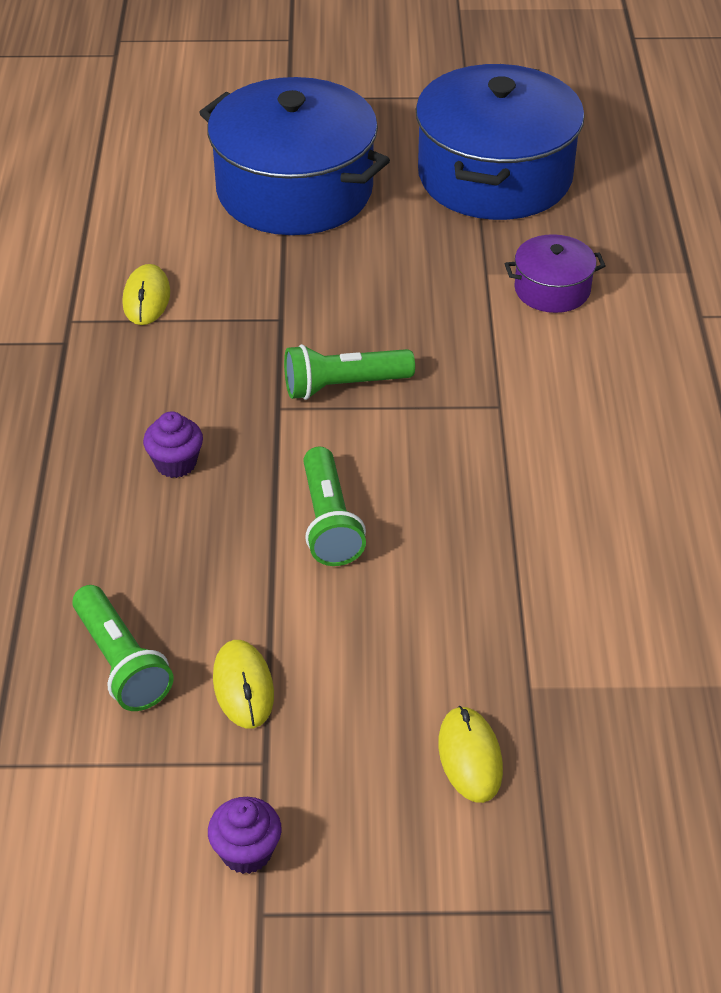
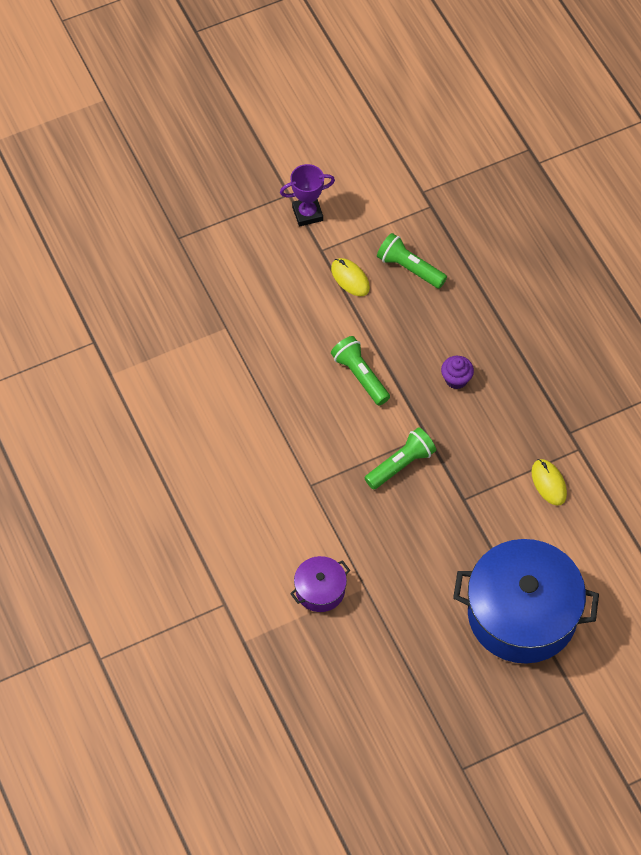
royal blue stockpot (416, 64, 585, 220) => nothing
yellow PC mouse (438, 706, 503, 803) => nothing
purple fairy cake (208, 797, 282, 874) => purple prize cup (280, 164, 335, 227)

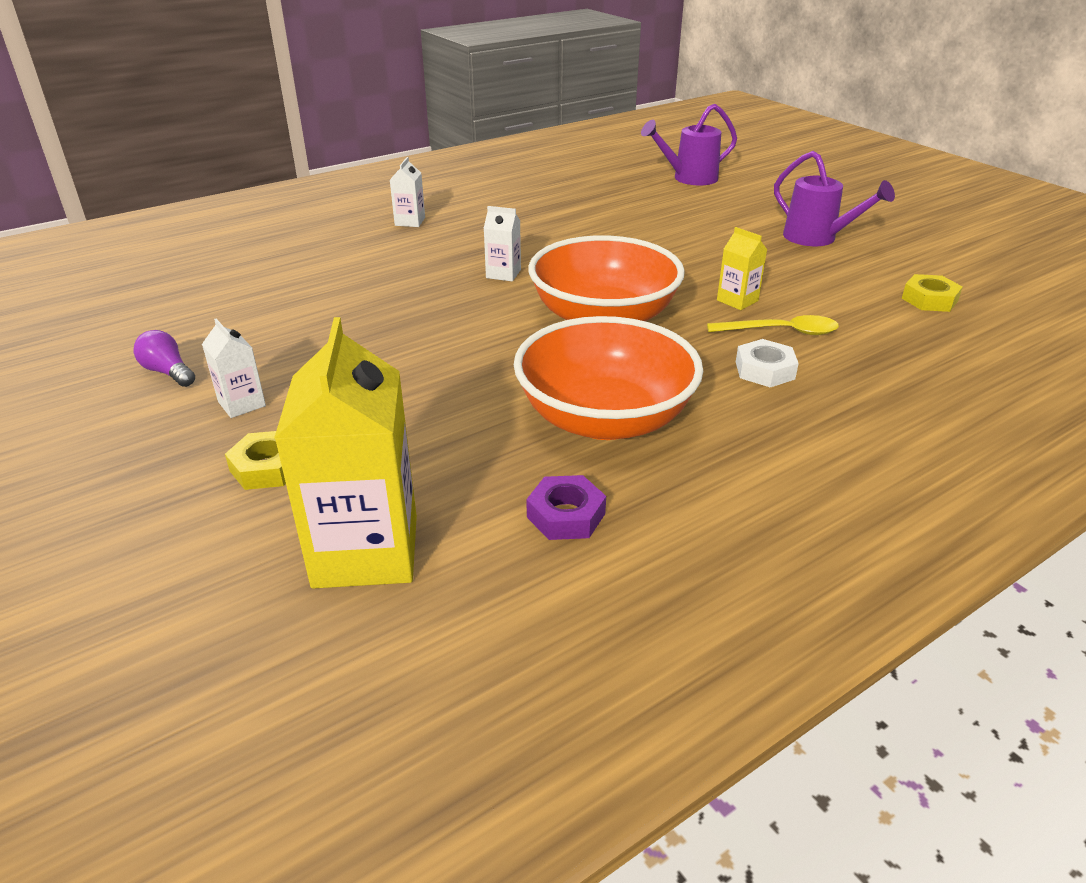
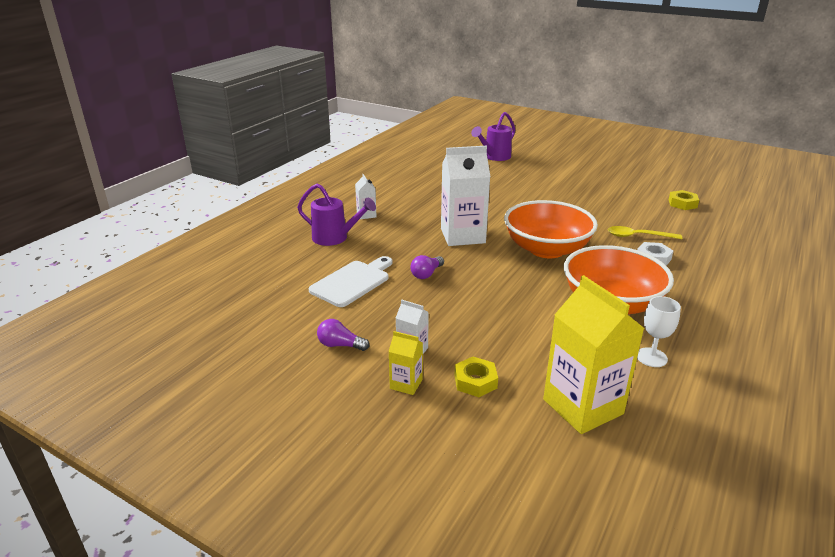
nothing => white chopping board (309, 256, 392, 307)
nothing => purple lightbulb (410, 255, 444, 279)
yellow milk carton (717, 227, 767, 310) => yellow milk carton (388, 331, 423, 395), moved
purple watering pot (774, 151, 895, 246) => purple watering pot (297, 184, 376, 246), moved
purple hex nut (526, 475, 606, 540) => white wine glass (637, 296, 681, 367)
yellow spoon (707, 315, 839, 335) => yellow spoon (608, 226, 682, 239), 150 degrees counterclockwise
white milk carton (484, 206, 521, 281) => white milk carton (441, 146, 491, 246), x2.14

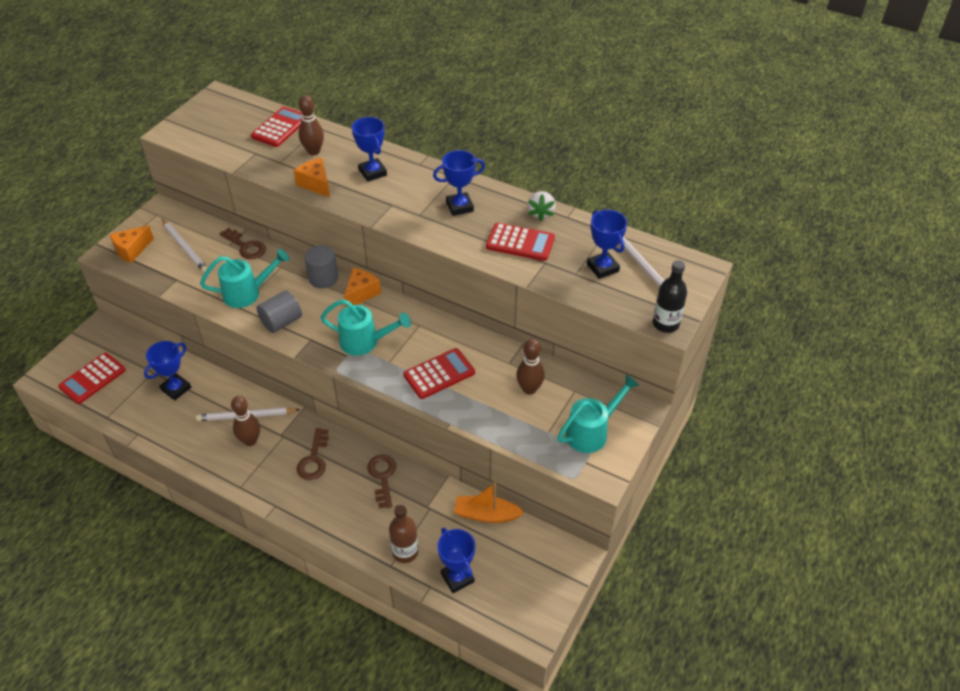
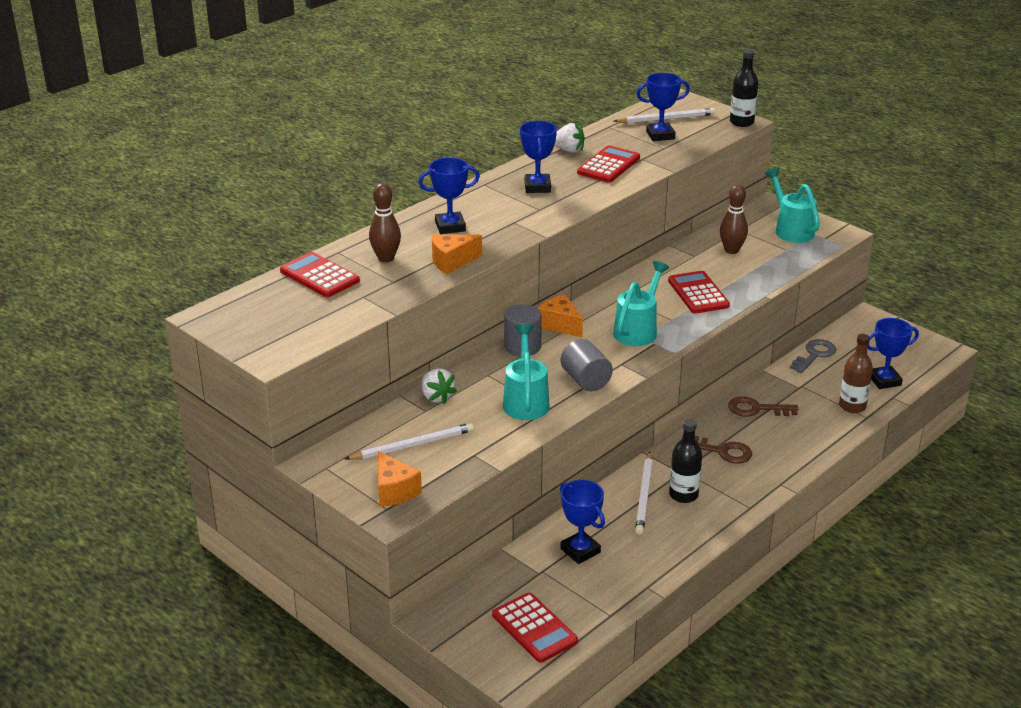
dark brown key (219, 228, 266, 259) => white strawberry (422, 368, 457, 404)
dark brown bowling pin (231, 396, 260, 446) => black bottle (669, 419, 702, 503)
orange sailboat (454, 482, 525, 523) => gray key (790, 339, 836, 373)

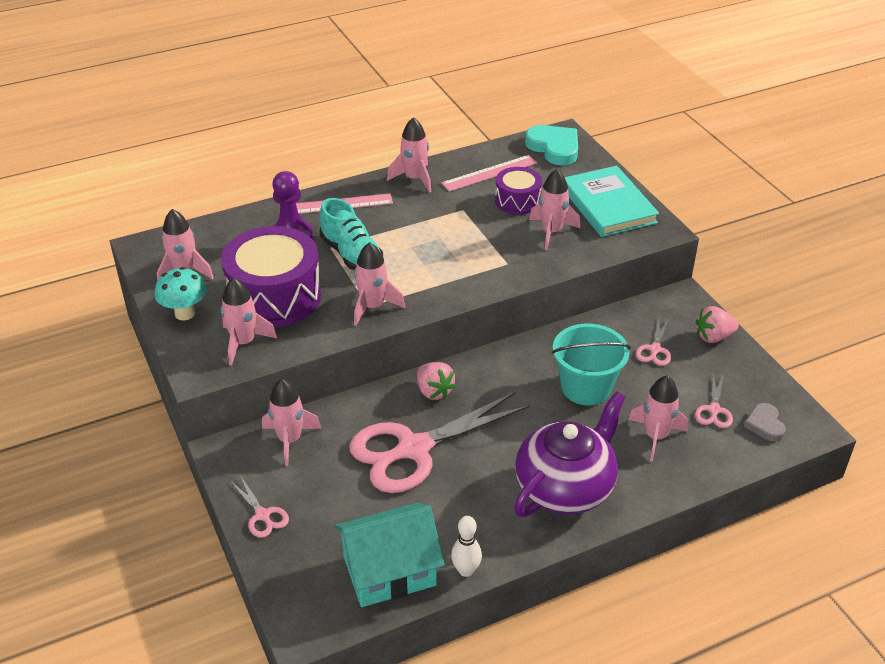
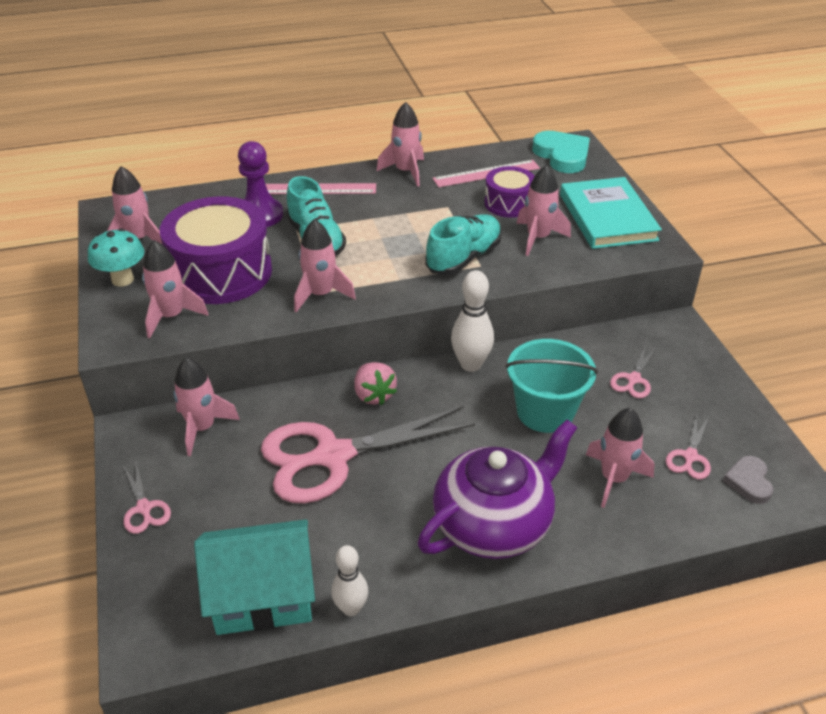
rose-pink strawberry (696, 306, 739, 343) => nothing
nothing => aqua sneaker (425, 214, 502, 275)
nothing => white bowling pin (451, 270, 494, 372)

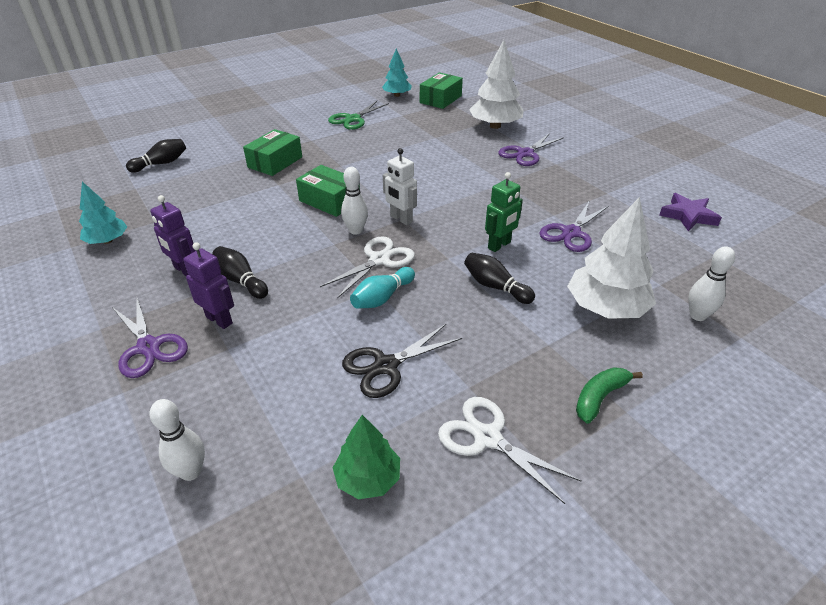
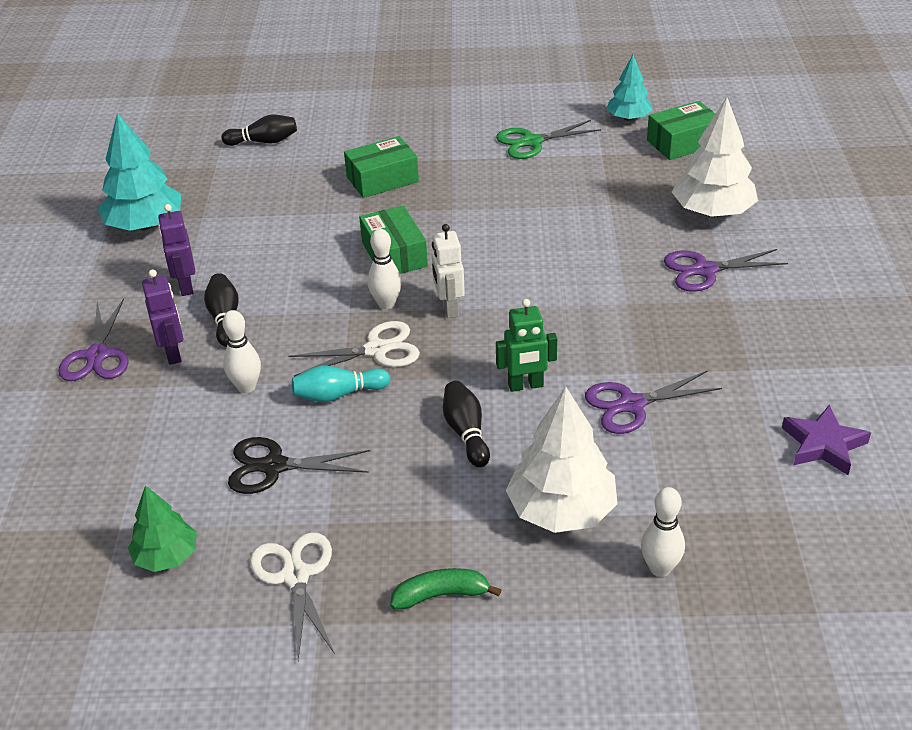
white bowling pin (149, 399, 205, 481) => white bowling pin (222, 310, 261, 393), moved
aqua tree (79, 182, 127, 244) => aqua tree (98, 113, 182, 231), x1.65

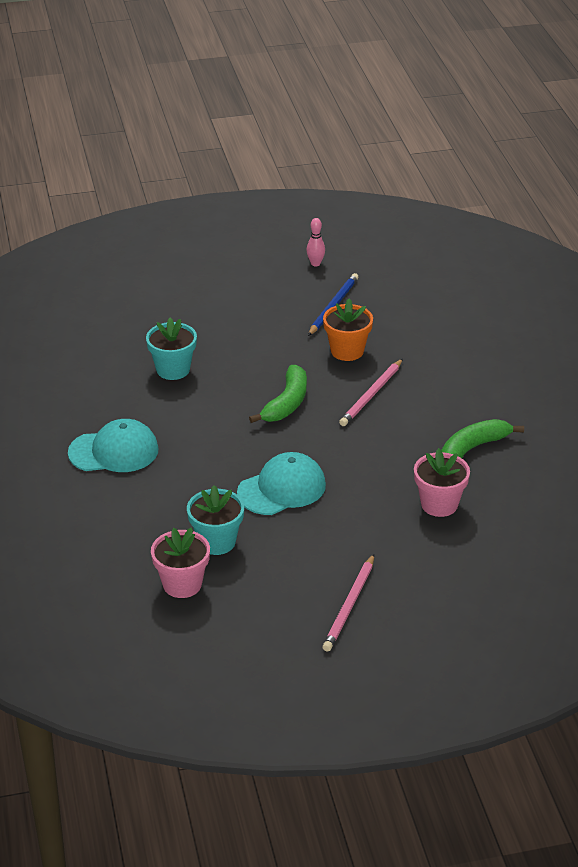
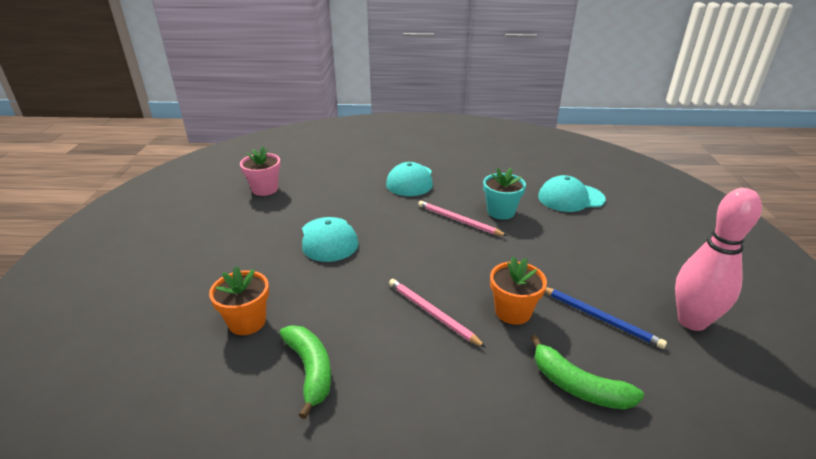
aqua flower pot (187, 485, 244, 555) => nothing
nothing => aqua cap (538, 175, 606, 212)
emerald banana fruit (249, 365, 307, 423) => emerald banana fruit (531, 335, 644, 410), moved
rose-pink wooden pencil (322, 554, 374, 652) => rose-pink wooden pencil (418, 201, 507, 236), moved
rose-pink flower pot (414, 448, 470, 517) => orange flower pot (209, 266, 269, 335)
rose-pink bowling pin (306, 218, 325, 266) => rose-pink bowling pin (675, 188, 762, 331), x2.42

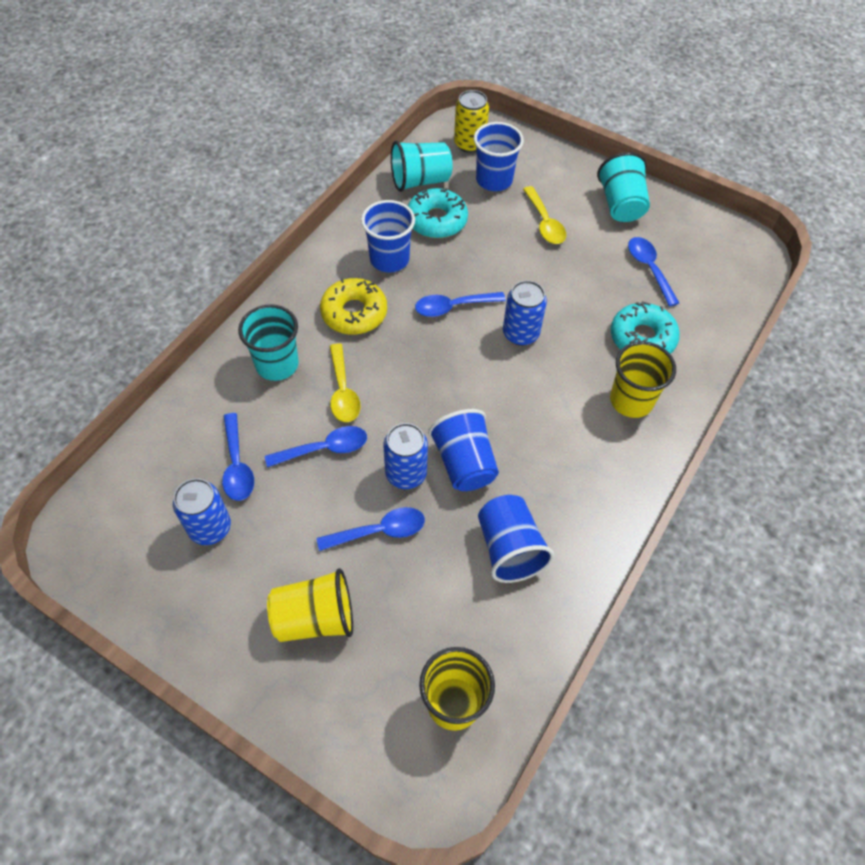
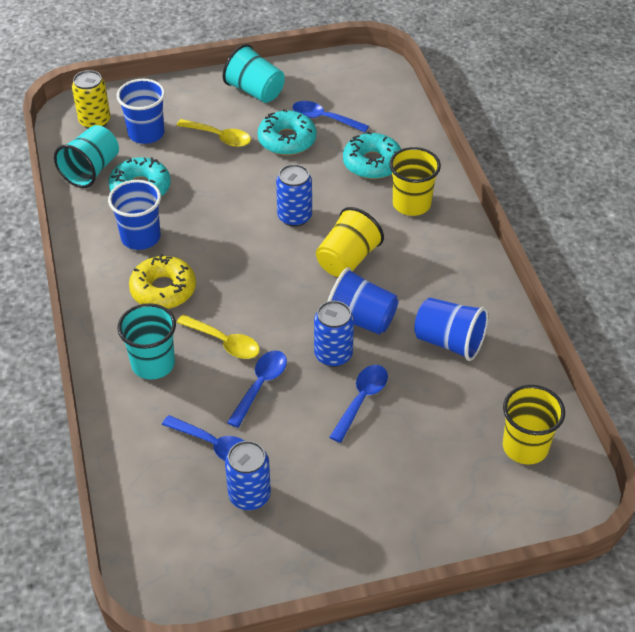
royal blue spoon (415, 292, 506, 317) => nothing
nothing => aqua glazed donut (258, 109, 317, 155)
yellow beaker (267, 568, 353, 642) => yellow beaker (316, 207, 384, 277), moved

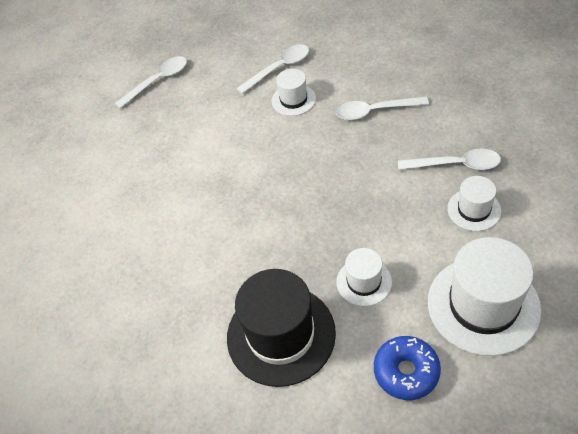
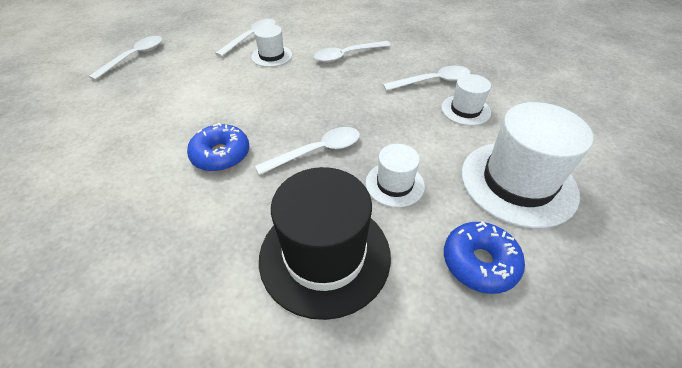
nothing => royal blue glazed donut (187, 123, 249, 172)
nothing => white spoon (255, 127, 360, 175)

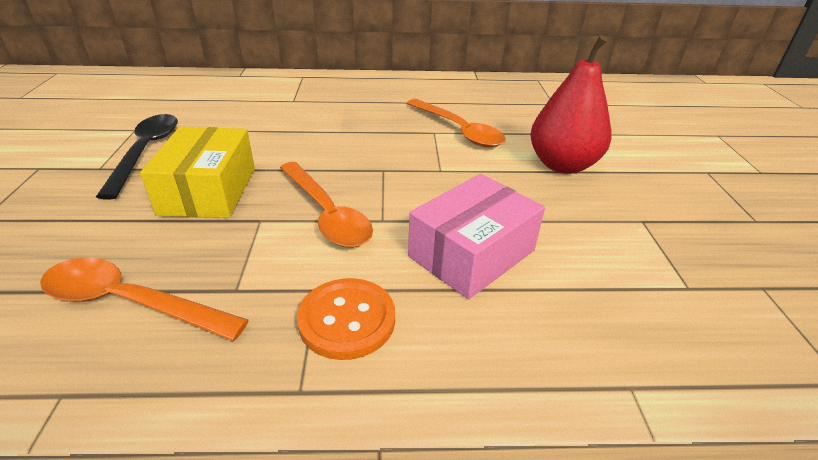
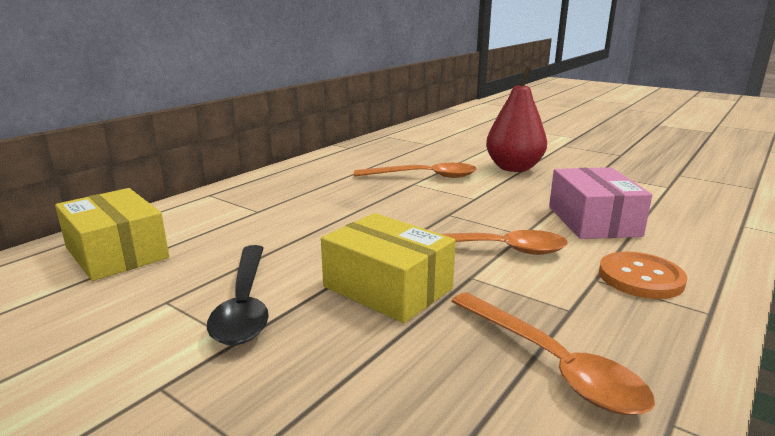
nothing => yellow package (55, 188, 169, 281)
orange spoon (40, 258, 249, 341) => orange spoon (451, 292, 655, 415), 90 degrees counterclockwise
black spoon (96, 114, 178, 200) => black spoon (207, 245, 269, 345), 135 degrees counterclockwise

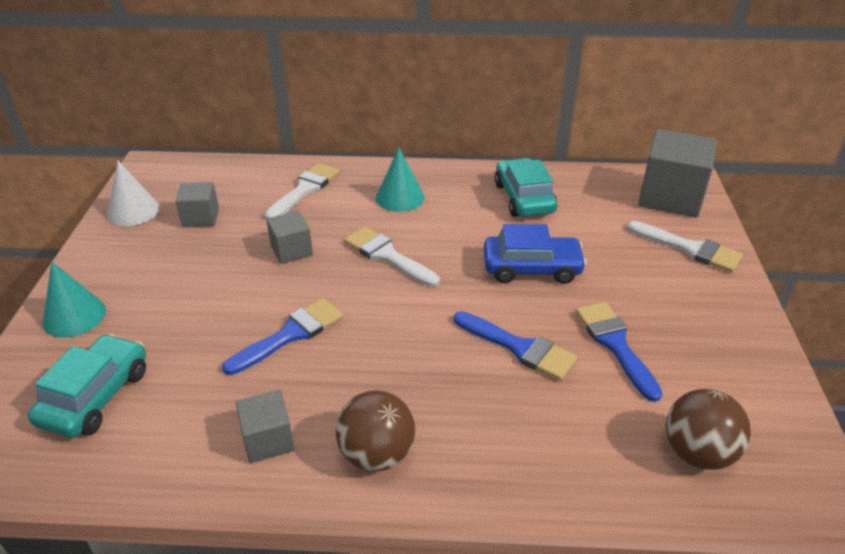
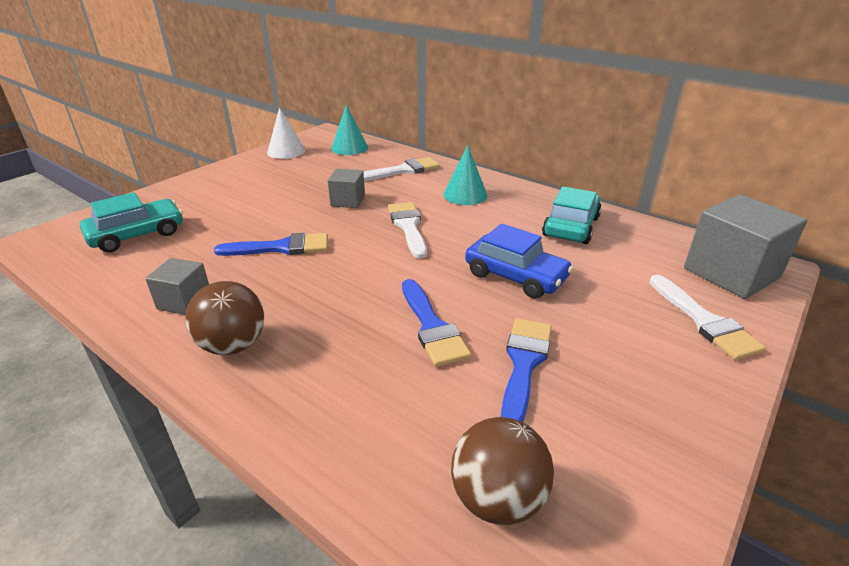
gray block (175, 182, 219, 227) => nothing
aqua cone shape (43, 262, 106, 338) => aqua cone shape (331, 105, 368, 155), moved

